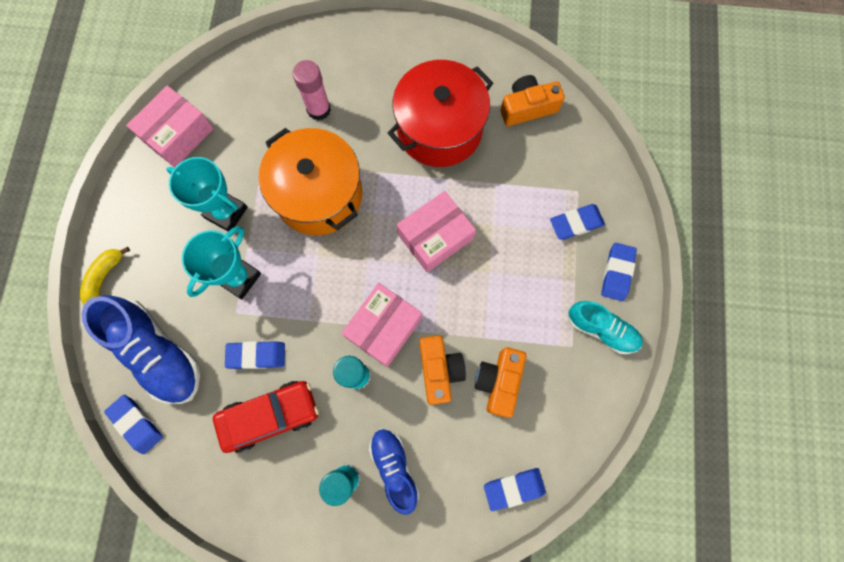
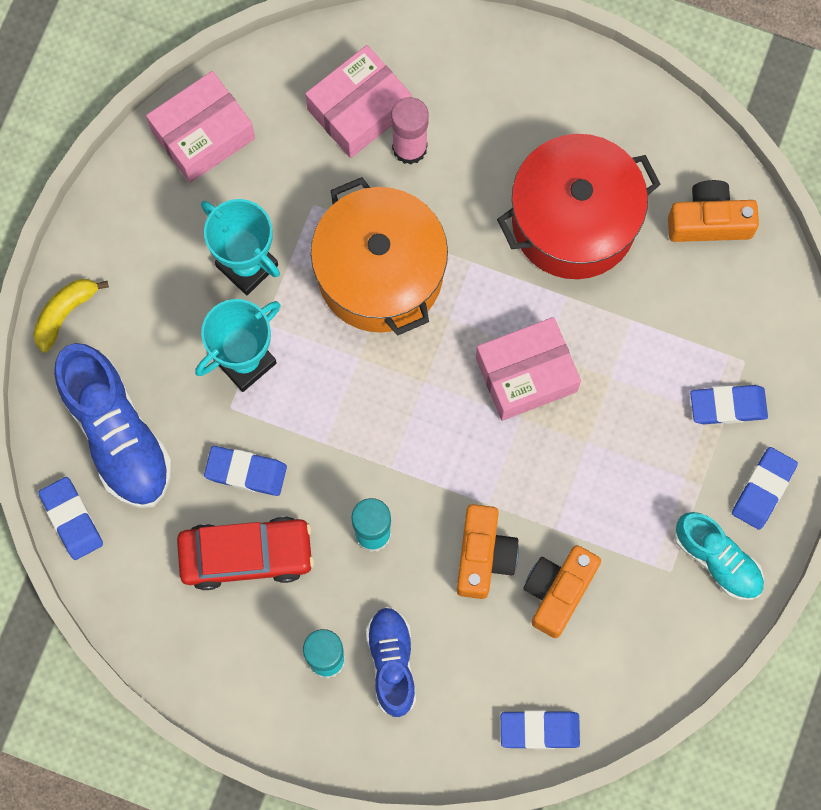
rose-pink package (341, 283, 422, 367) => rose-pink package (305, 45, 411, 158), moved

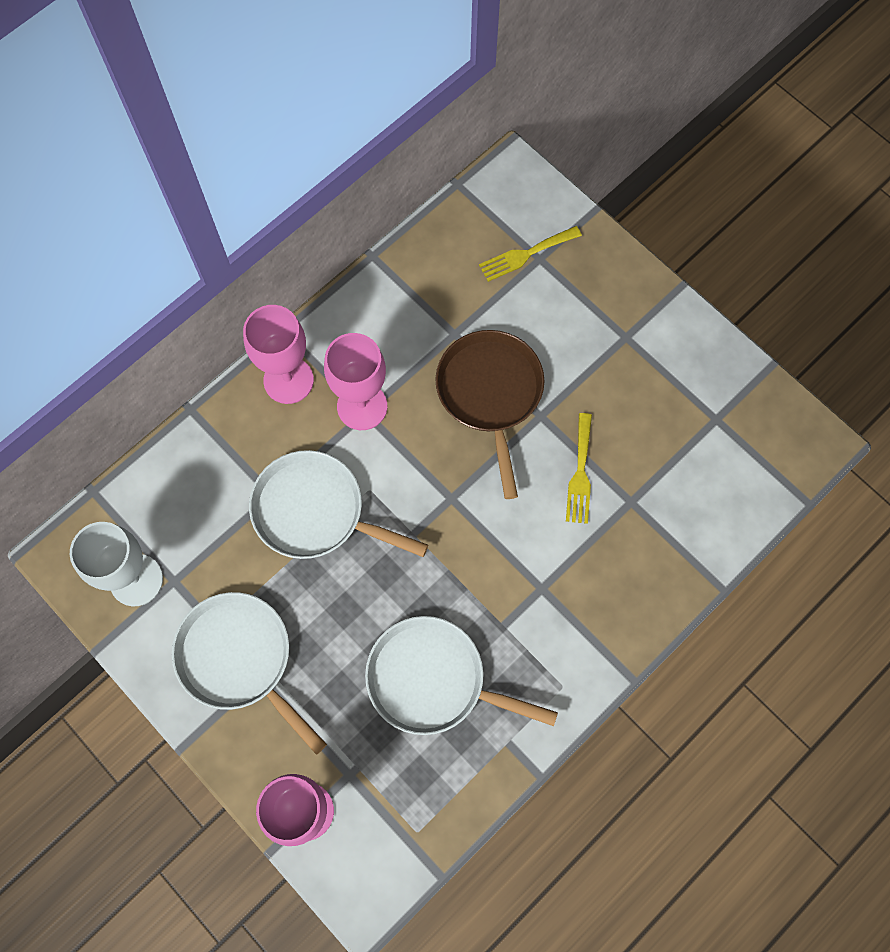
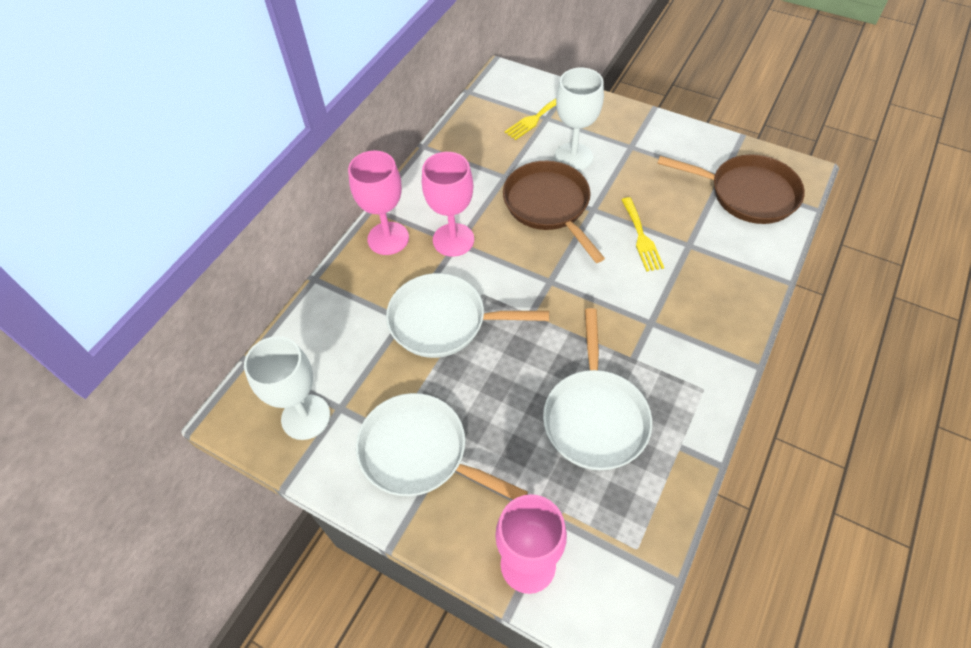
nothing => white wine glass (554, 68, 604, 171)
nothing => dark brown skillet (657, 154, 805, 224)
white skillet (365, 616, 558, 735) => white skillet (543, 308, 652, 470), 90 degrees counterclockwise

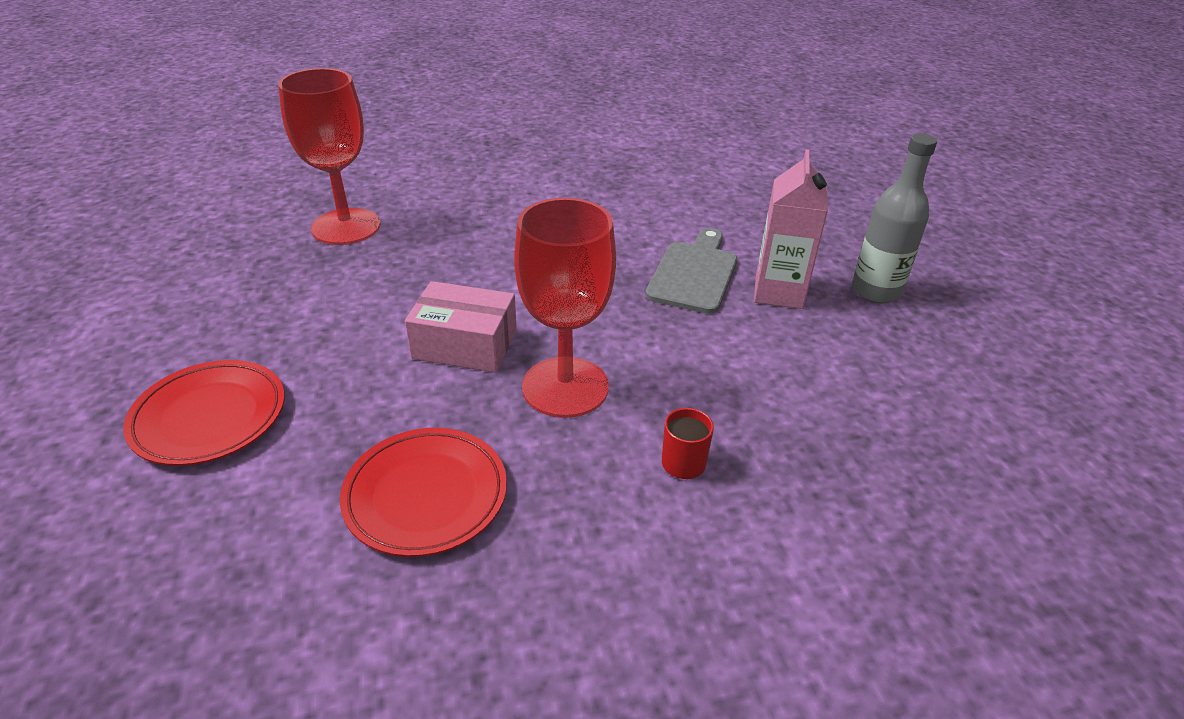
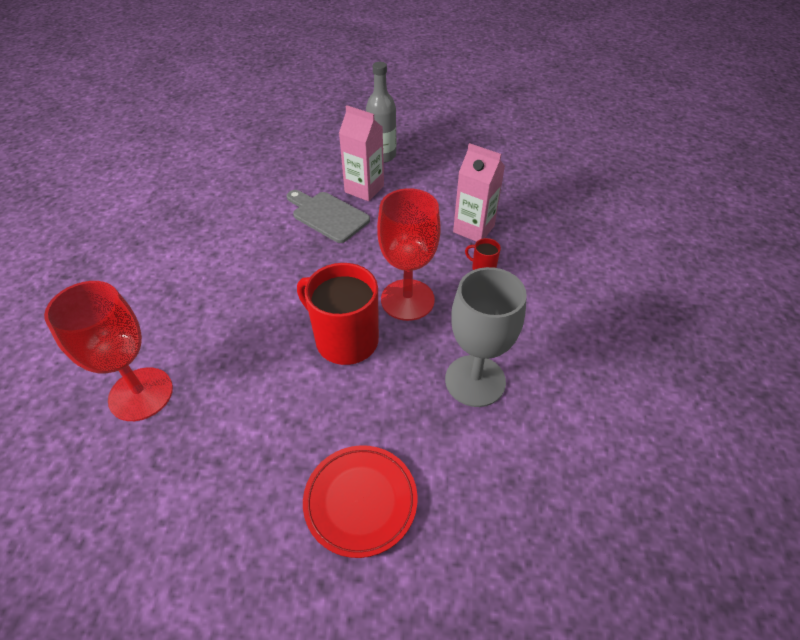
nothing => rose-pink milk carton (453, 143, 505, 242)
scarlet dinner plate (340, 428, 507, 557) => gray wine glass (445, 267, 527, 407)
rose-pink package (405, 281, 517, 373) => scarlet tea mug (297, 263, 379, 365)

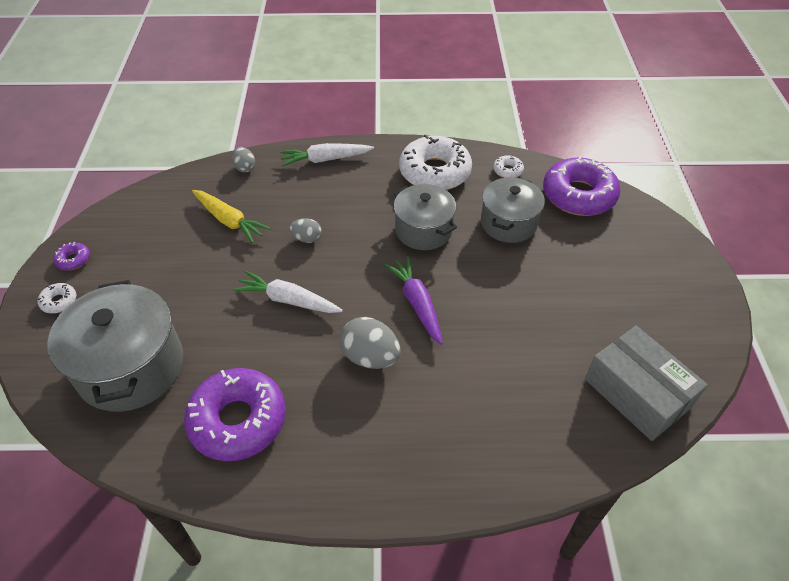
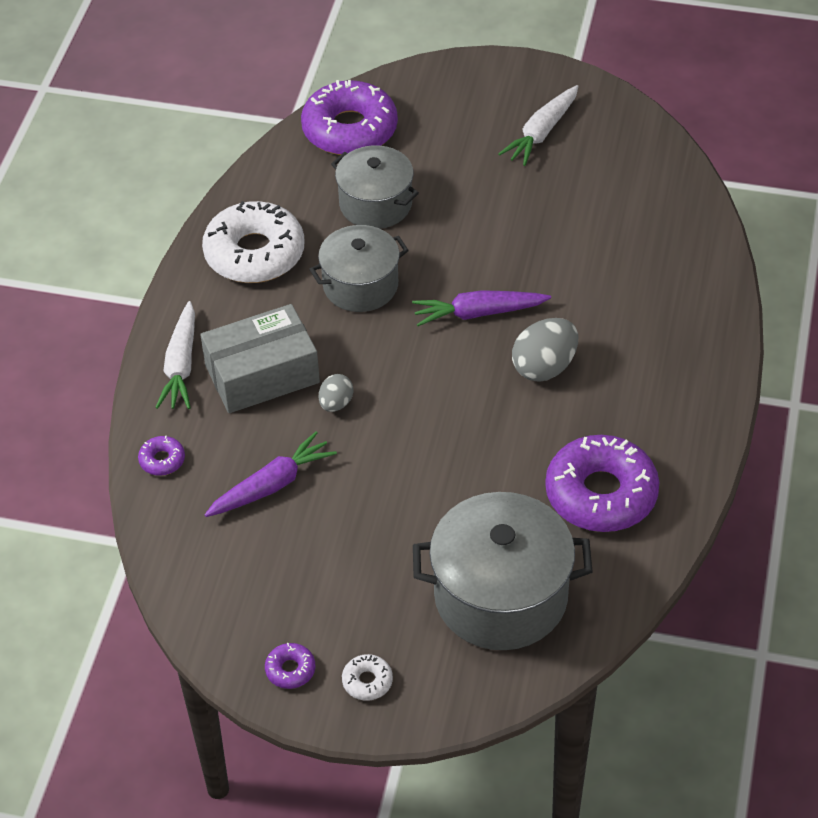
white glazed donut (493, 155, 524, 178) => nothing
white carrot (233, 271, 343, 313) => white carrot (498, 85, 579, 166), moved
gray package (585, 326, 708, 441) => gray package (200, 304, 320, 413), moved
gray egg shape (232, 147, 255, 172) => purple glazed donut (138, 435, 185, 476)
yellow carrot (192, 190, 271, 243) => purple carrot (204, 431, 337, 517)

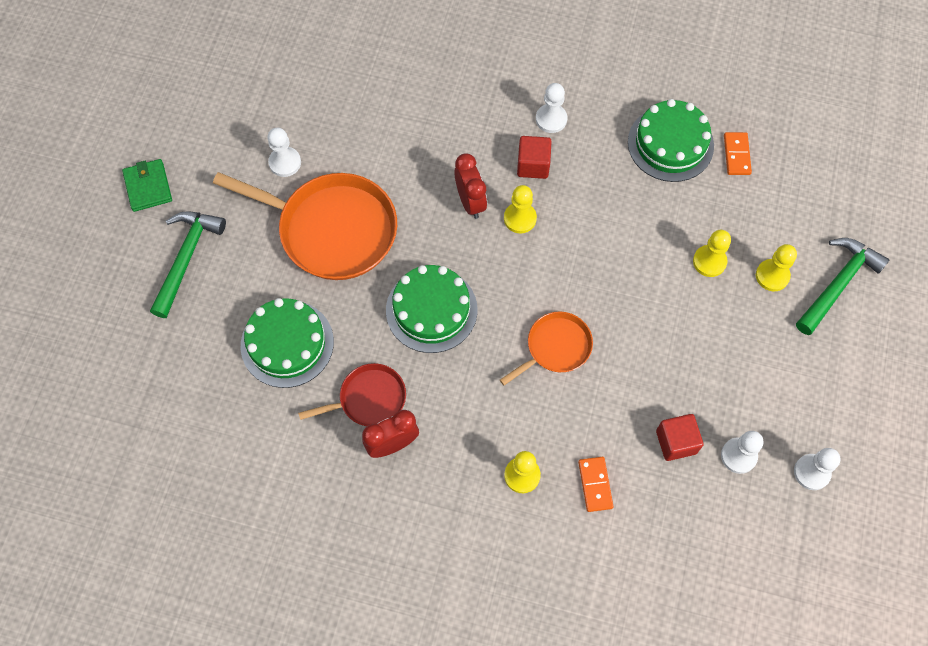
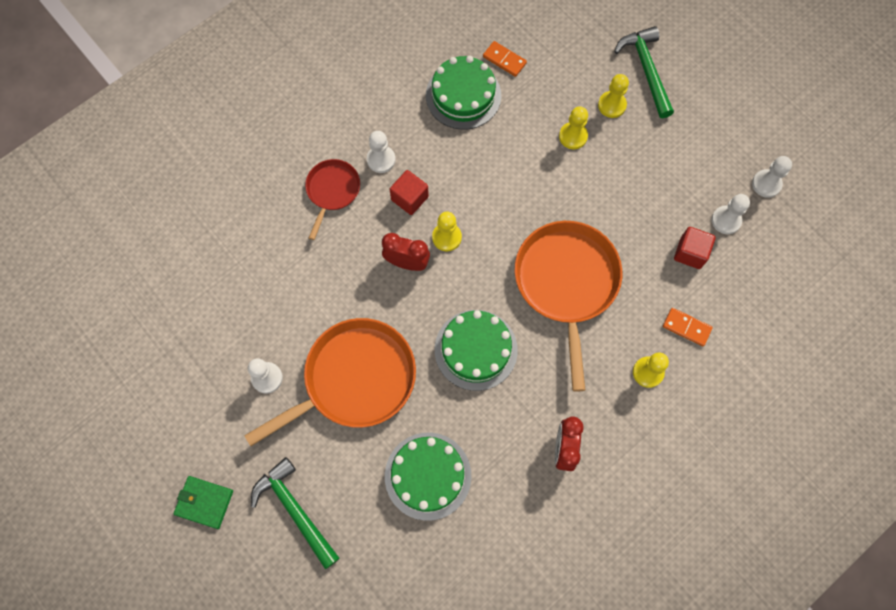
scarlet skillet (298, 363, 406, 426) => scarlet skillet (305, 159, 360, 240), moved
orange skillet (500, 312, 593, 385) => orange skillet (515, 221, 622, 392), x1.88

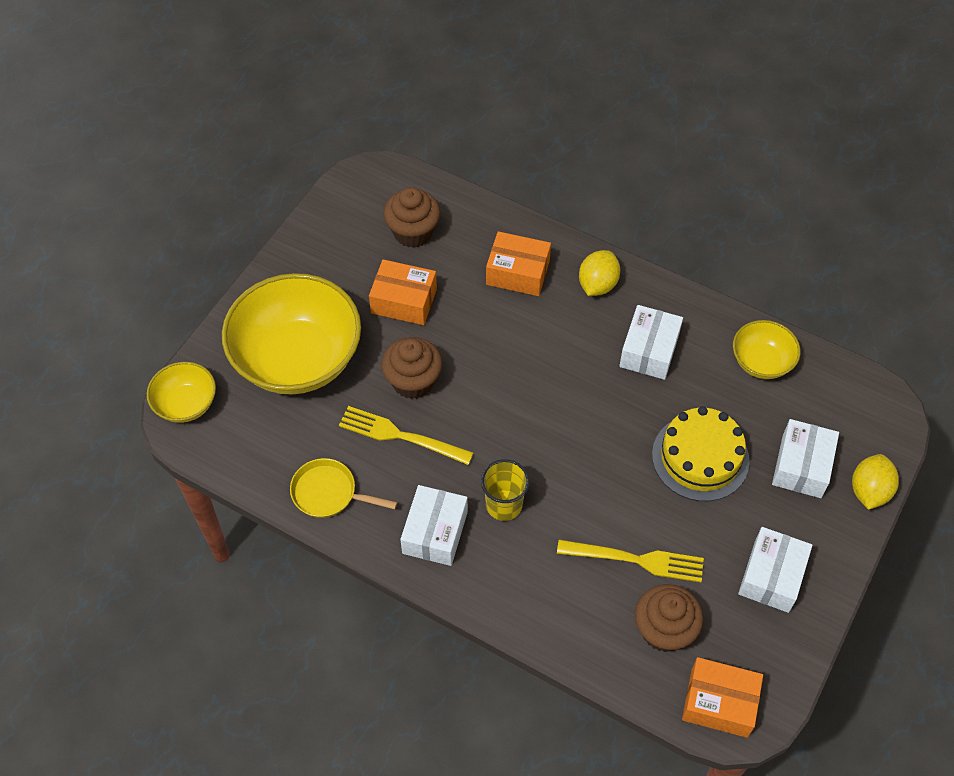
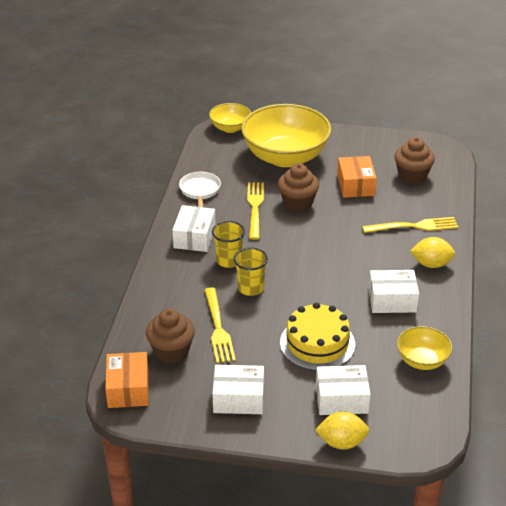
nothing => yellow beaker (234, 247, 268, 296)
orange package (486, 231, 551, 296) => yellow fork (362, 217, 458, 233)
yellow skillet (290, 458, 397, 518) => white skillet (179, 172, 221, 207)
white package (400, 485, 468, 566) => white package (172, 205, 216, 252), 75 degrees counterclockwise

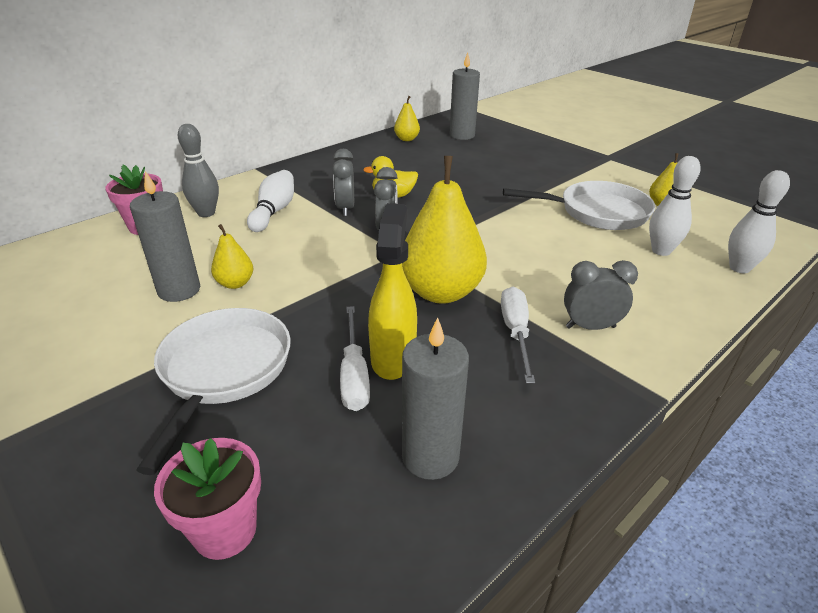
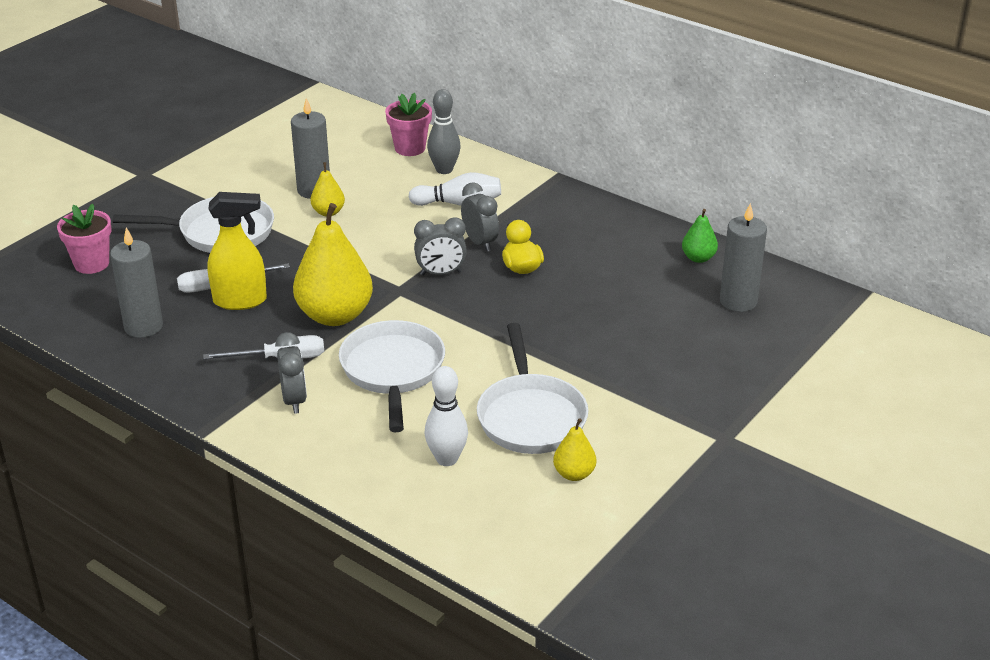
white bowling pin (728, 170, 790, 273) => nothing
nothing => white skillet (339, 320, 445, 432)
yellow pear (394, 96, 420, 141) => emerald pear (682, 209, 718, 263)
gray alarm clock (332, 149, 354, 216) => gray alarm clock (461, 182, 499, 252), 75 degrees clockwise

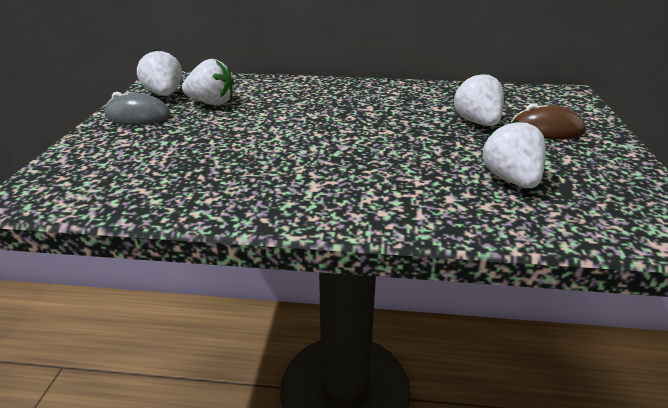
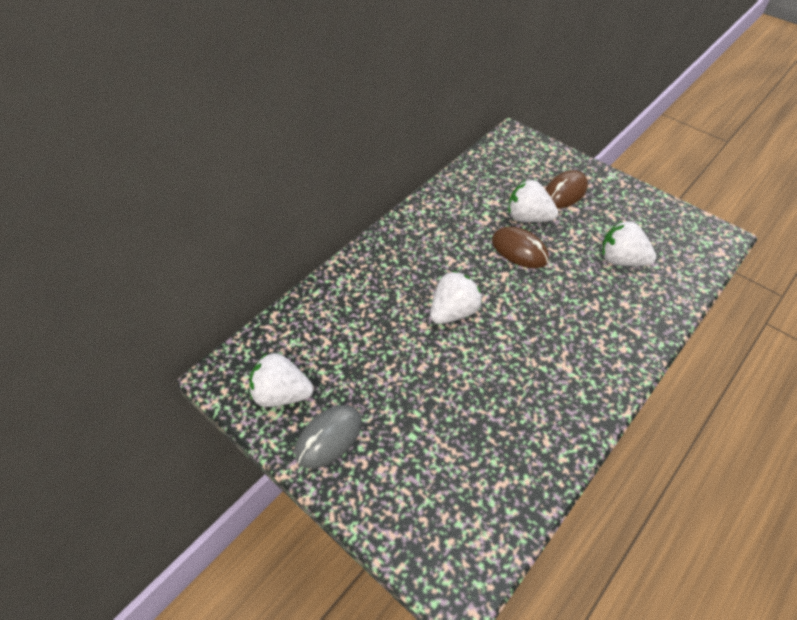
nothing => dark brown PC mouse (492, 226, 549, 268)
white strawberry (182, 59, 234, 105) => white strawberry (430, 271, 482, 324), moved

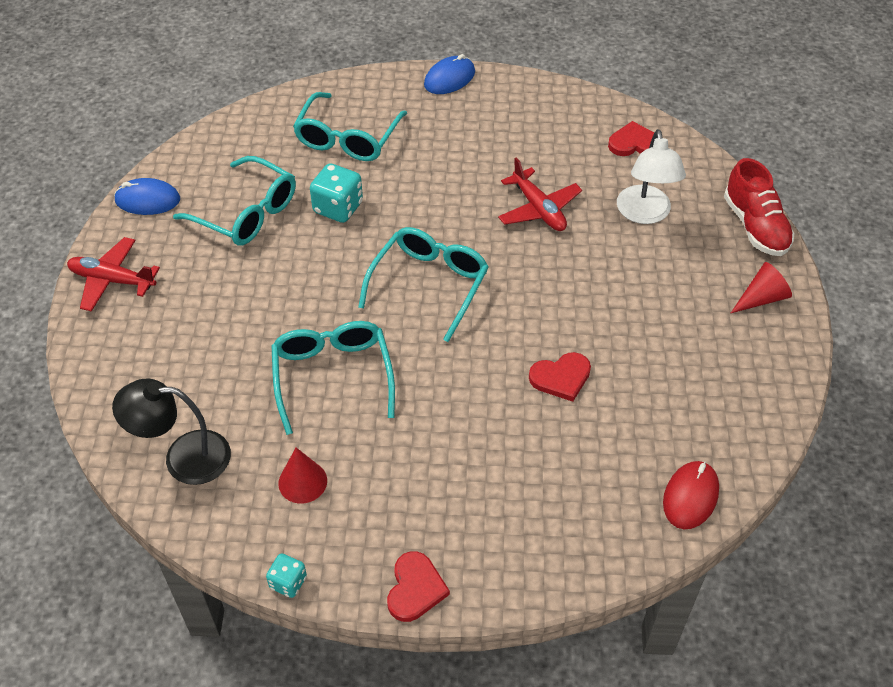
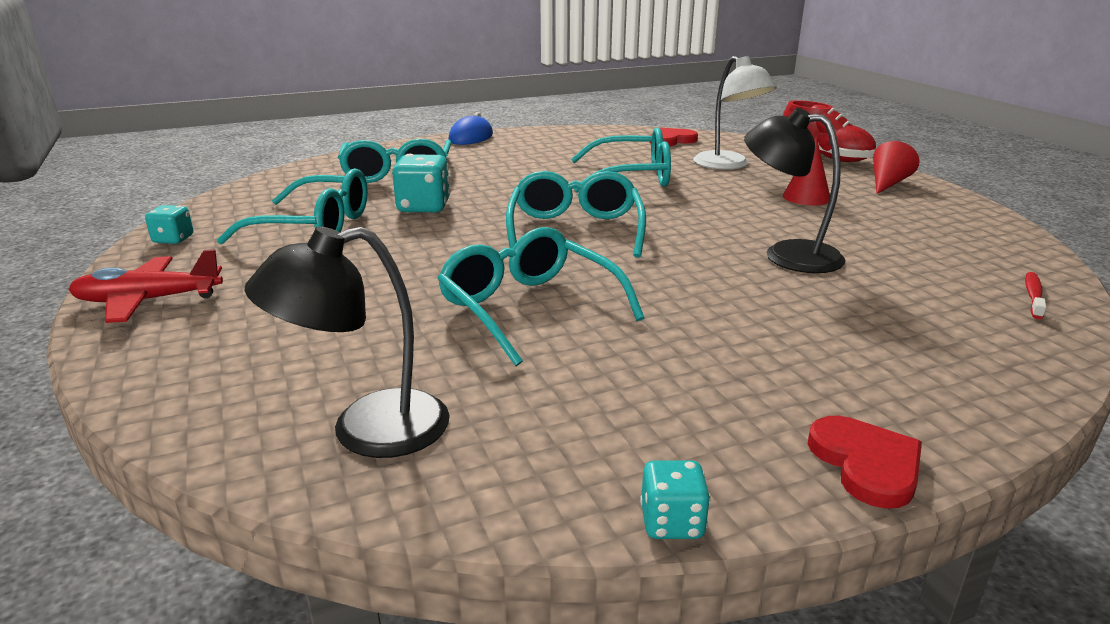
scarlet cone shape (278, 448, 327, 503) => scarlet cone shape (783, 136, 830, 206), moved
royal blue PC mouse (114, 178, 180, 215) => aqua game die (145, 205, 193, 244)
scarlet aeroplane (498, 157, 582, 231) => aqua spectacles (571, 127, 671, 192)
scarlet heart shape (529, 352, 591, 402) => black reading lamp (744, 108, 845, 273)
scarlet PC mouse (663, 461, 719, 529) => scarlet dental brush (1025, 272, 1046, 319)

